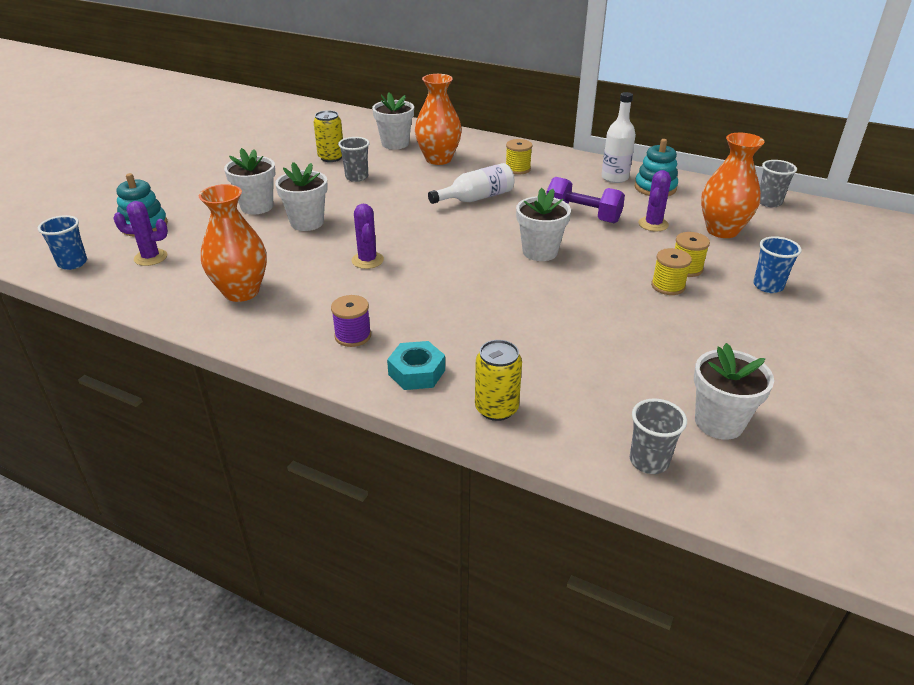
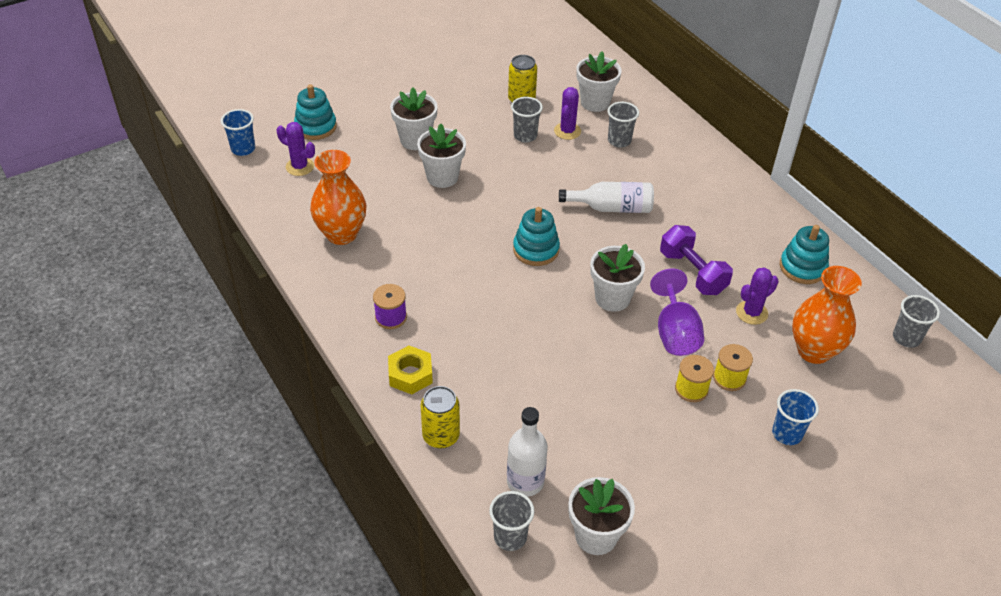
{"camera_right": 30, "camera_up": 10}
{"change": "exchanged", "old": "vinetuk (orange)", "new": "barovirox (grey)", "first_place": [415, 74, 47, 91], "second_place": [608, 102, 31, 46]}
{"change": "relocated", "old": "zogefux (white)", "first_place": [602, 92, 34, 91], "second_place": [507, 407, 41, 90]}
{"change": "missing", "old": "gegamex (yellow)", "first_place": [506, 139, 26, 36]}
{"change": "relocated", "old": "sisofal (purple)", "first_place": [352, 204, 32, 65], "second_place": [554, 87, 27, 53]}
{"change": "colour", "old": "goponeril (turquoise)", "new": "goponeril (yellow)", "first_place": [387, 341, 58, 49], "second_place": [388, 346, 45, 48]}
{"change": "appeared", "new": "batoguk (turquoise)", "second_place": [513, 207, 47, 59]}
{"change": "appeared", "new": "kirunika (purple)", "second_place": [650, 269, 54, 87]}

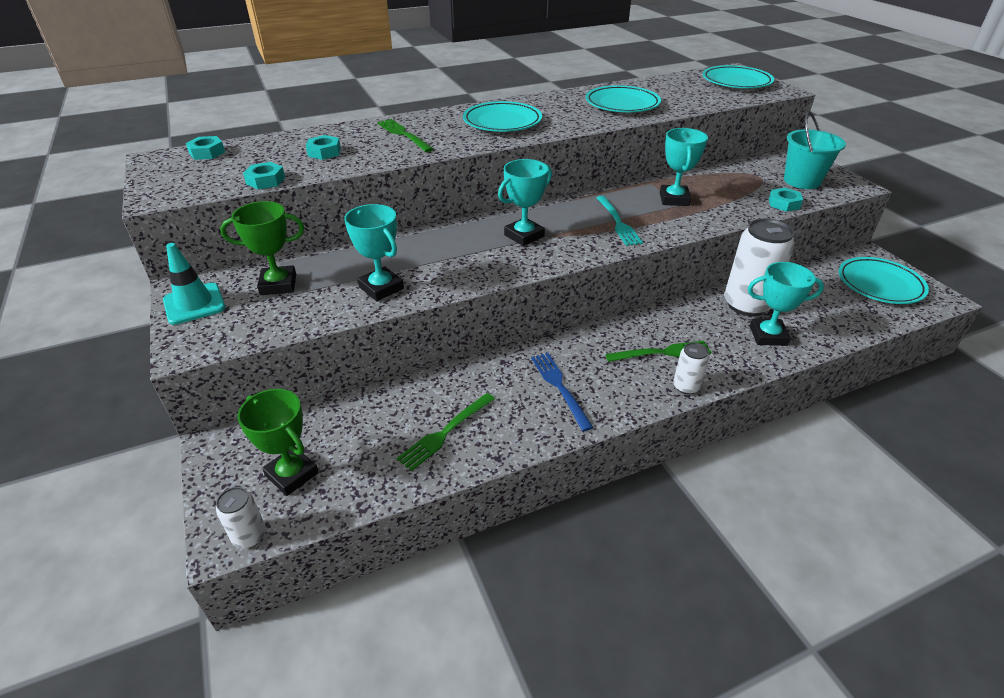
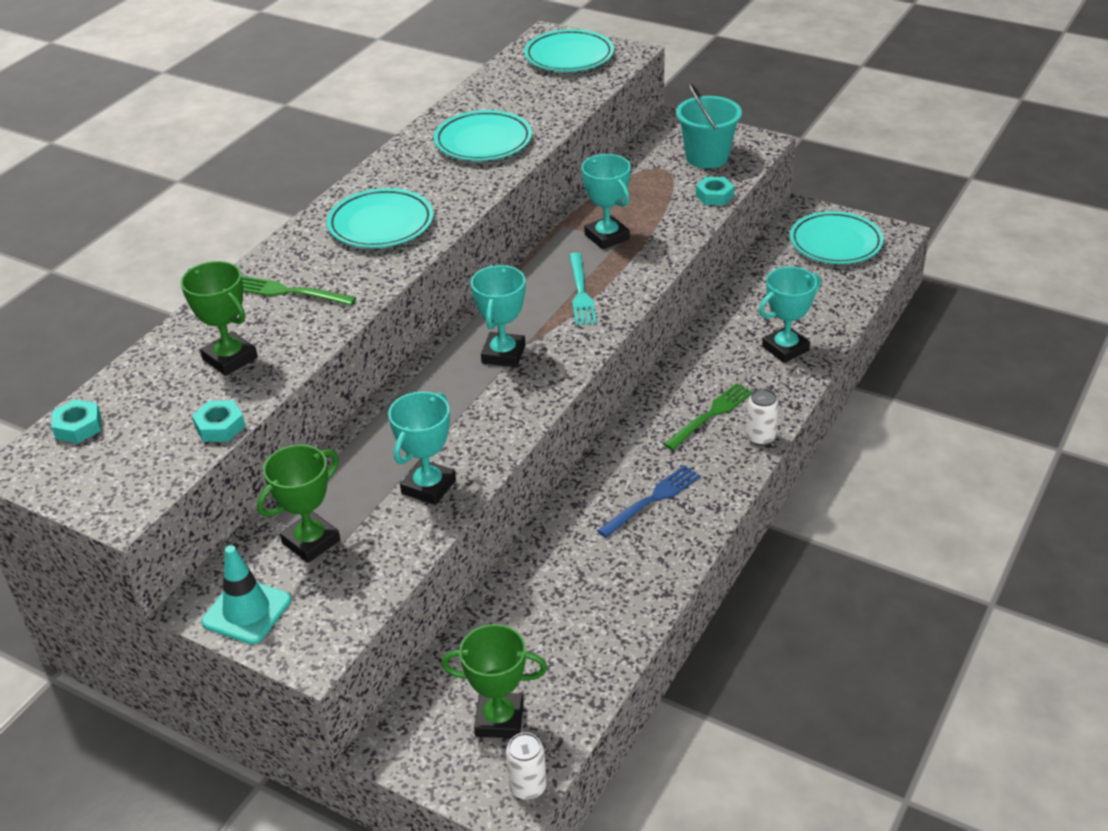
{"camera_right": -35, "camera_up": 0}
{"change": "exchanged", "old": "goponeril (turquoise)", "new": "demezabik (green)", "first_place": [306, 135, 35, 25], "second_place": [181, 261, 77, 115]}
{"change": "spun", "old": "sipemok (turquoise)", "first_place": [596, 196, 47, 50], "second_place": [569, 253, 28, 73], "degrees": 45}
{"change": "spun", "old": "demezabik (turquoise)", "first_place": [344, 204, 60, 97], "second_place": [388, 392, 68, 113], "degrees": -75}
{"change": "missing", "old": "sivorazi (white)", "first_place": [724, 218, 71, 98]}
{"change": "spun", "old": "sipemok (blue)", "first_place": [531, 353, 63, 78], "second_place": [597, 465, 104, 73], "degrees": 105}
{"change": "missing", "old": "sipemok (green)", "first_place": [397, 393, 98, 78]}

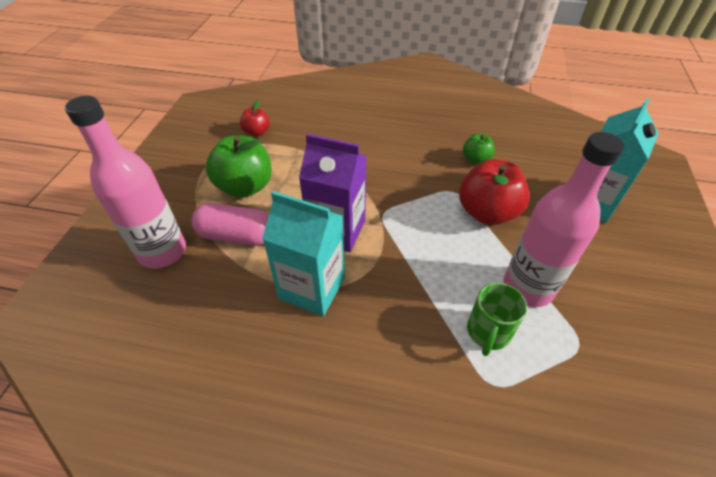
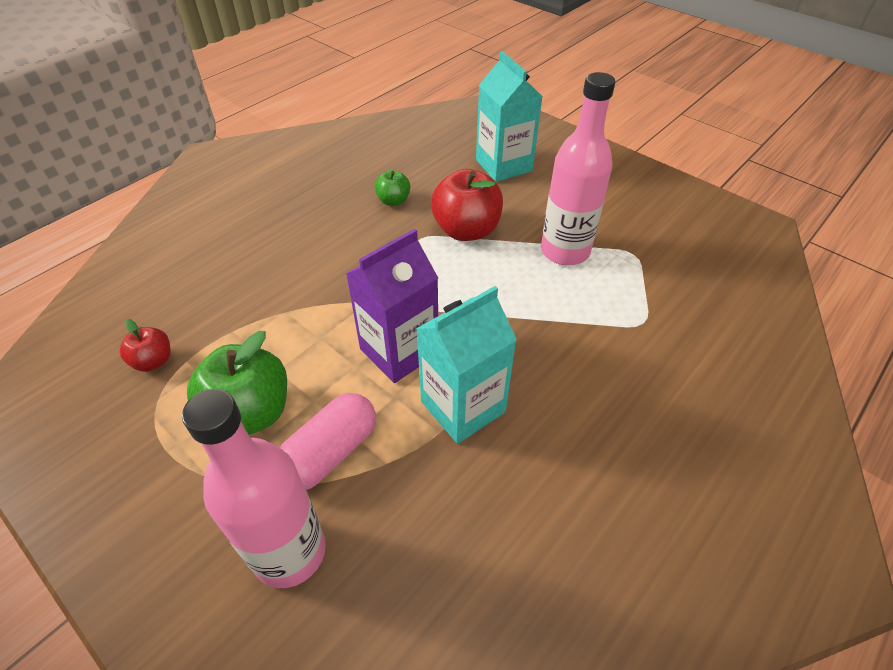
{"camera_right": -60, "camera_up": 0}
{"change": "missing", "old": "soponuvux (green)", "first_place": [467, 282, 60, 74]}

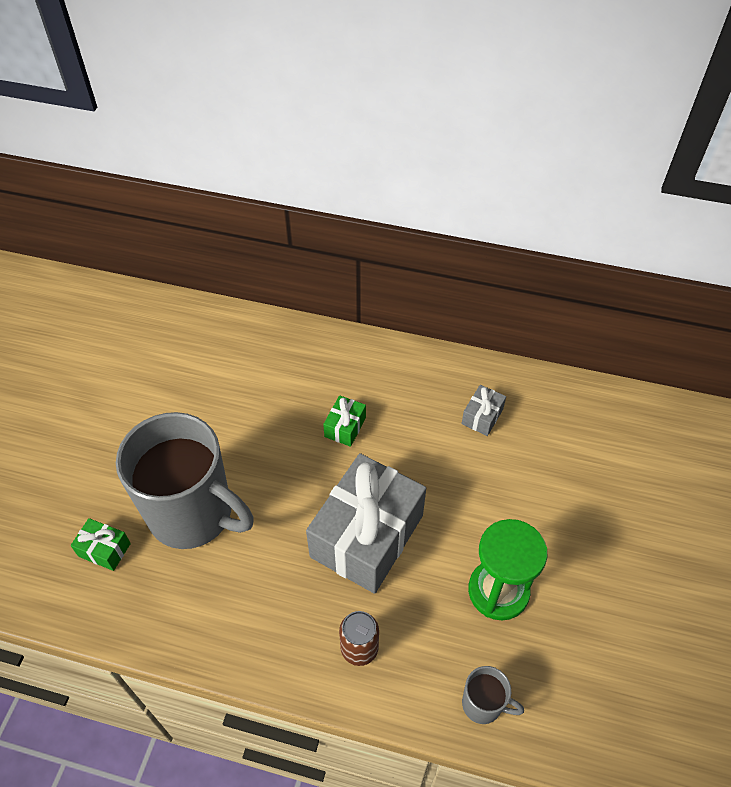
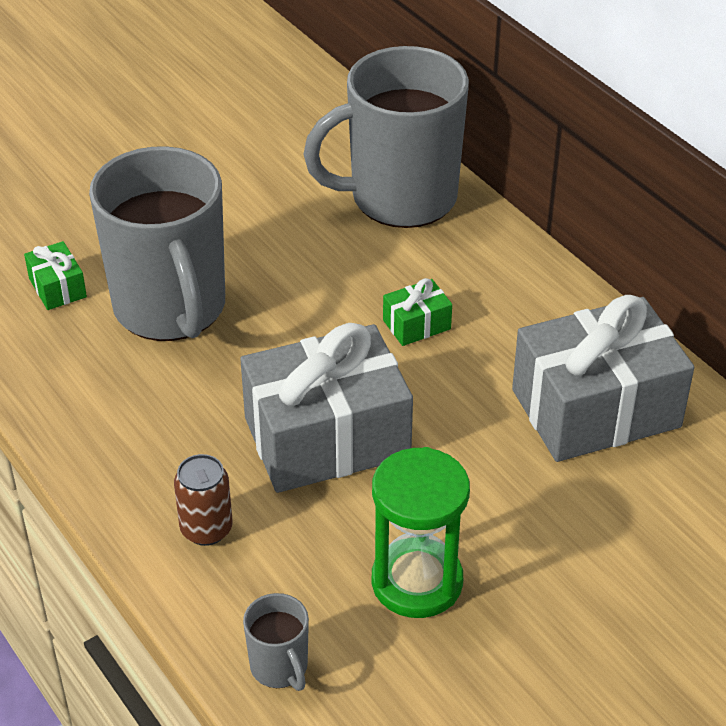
{"camera_right": 40, "camera_up": -10}
{"change": "size", "old": "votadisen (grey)", "first_place": [462, 385, 44, 51], "second_place": [512, 295, 182, 167], "factor": 2.37}
{"change": "appeared", "new": "soponuvux (grey)", "second_place": [303, 46, 166, 182]}

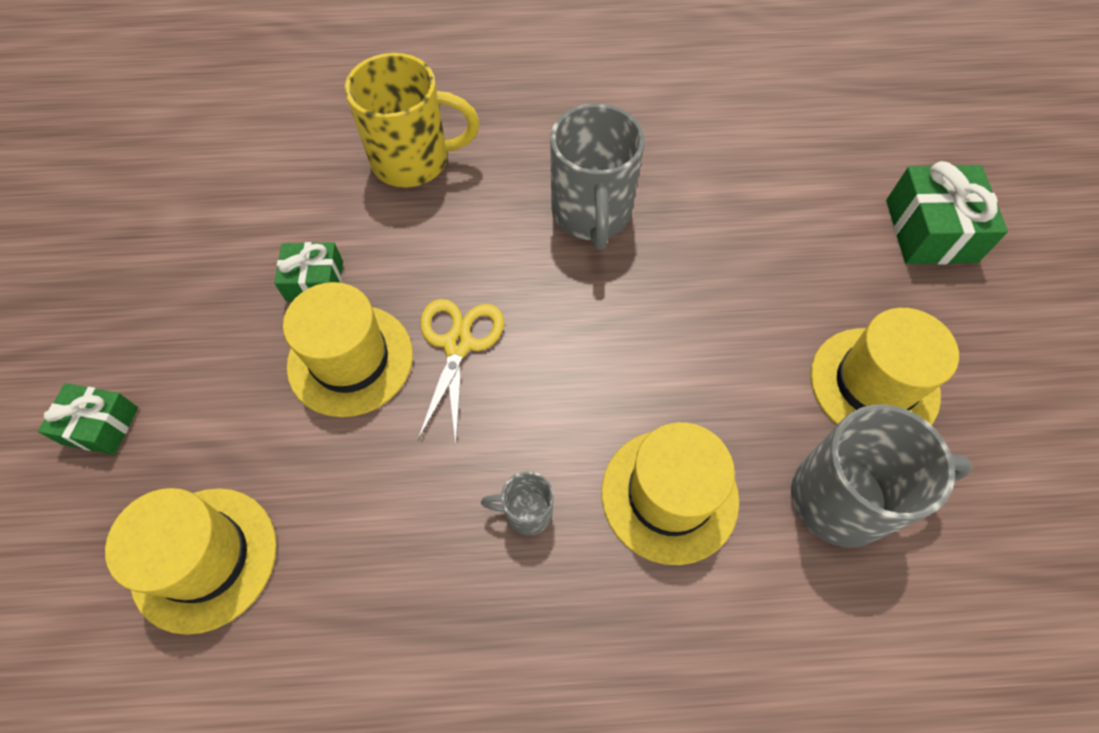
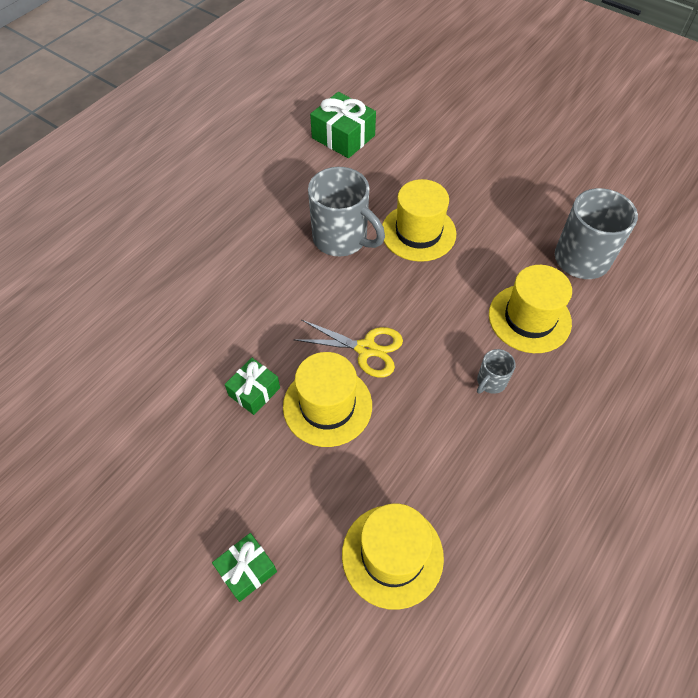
{"camera_right": -50, "camera_up": -5}
{"change": "missing", "old": "soponuvux (yellow)", "first_place": [345, 53, 134, 134]}
{"change": "relocated", "old": "votadisen (green)", "first_place": [886, 161, 122, 104], "second_place": [310, 92, 66, 66]}
{"change": "spun", "old": "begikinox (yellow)", "first_place": [418, 299, 86, 145], "second_place": [293, 320, 110, 58], "degrees": 150}
{"change": "relocated", "old": "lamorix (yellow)", "first_place": [810, 308, 149, 117], "second_place": [382, 179, 74, 83]}

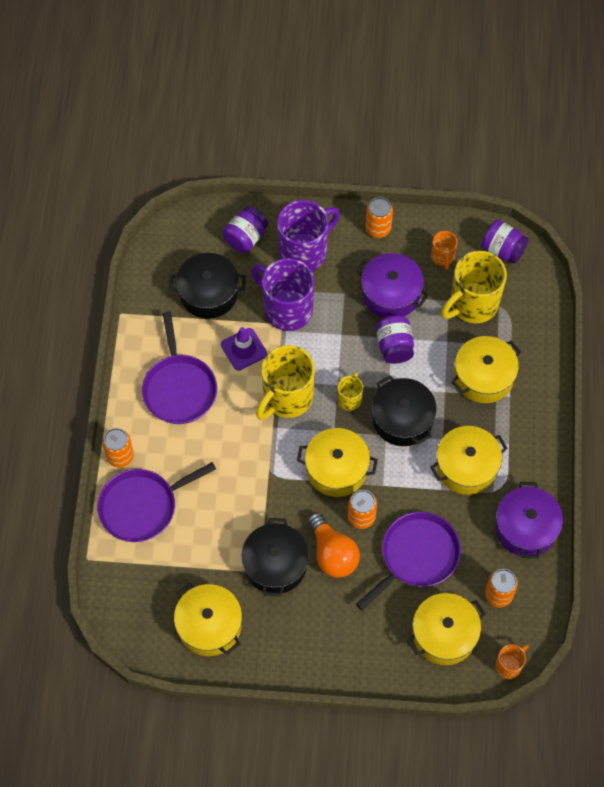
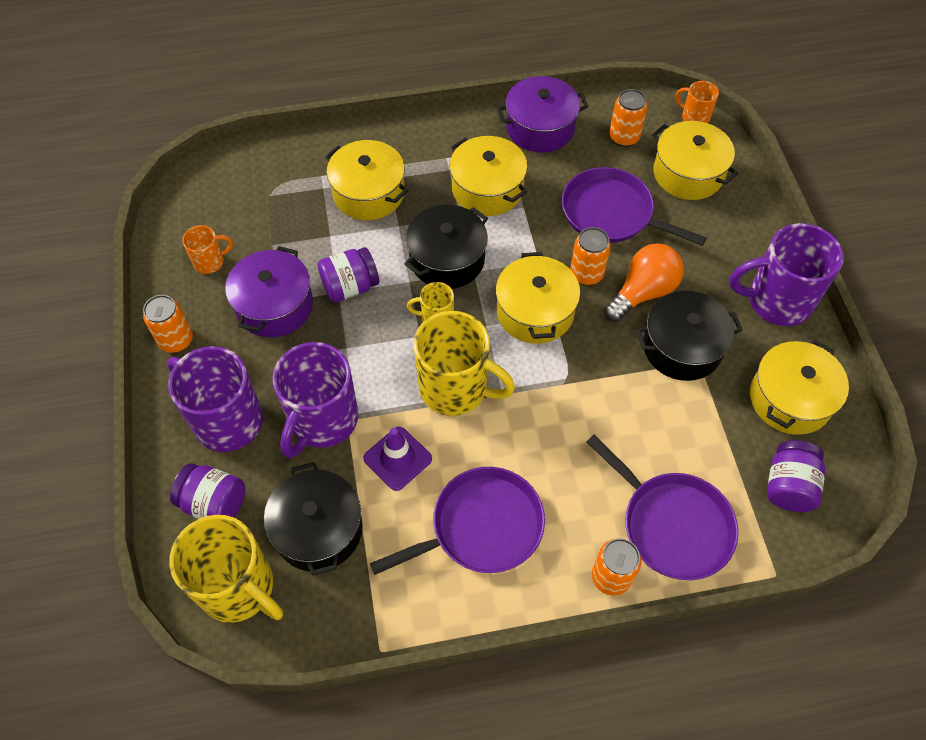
{"camera_right": -105, "camera_up": -5}
{"change": "relocated", "old": "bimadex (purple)", "first_place": [481, 220, 48, 44], "second_place": [767, 440, 58, 72]}
{"change": "relocated", "old": "soponuvux (yellow)", "first_place": [441, 251, 66, 73], "second_place": [169, 515, 114, 108]}
{"change": "appeared", "new": "soponuvux (purple)", "second_place": [729, 223, 115, 103]}

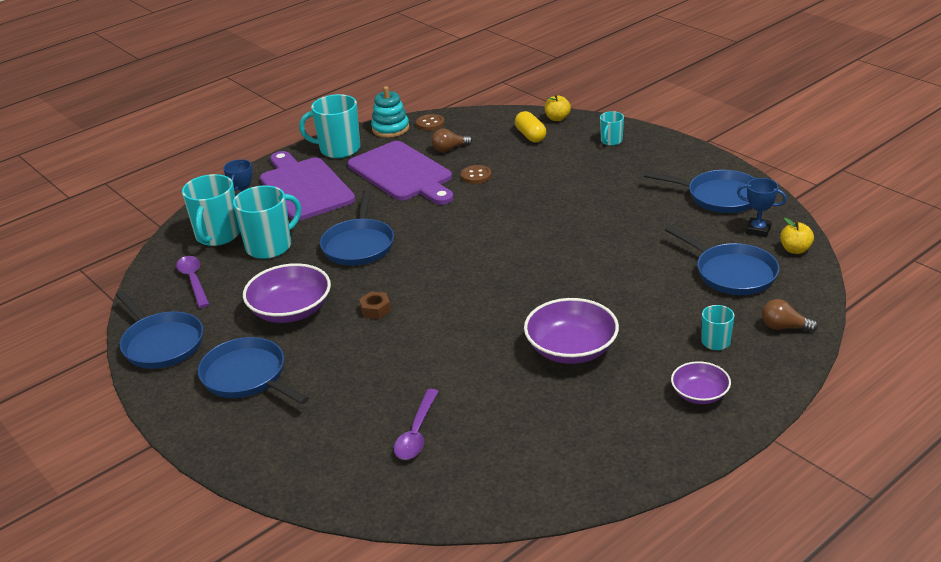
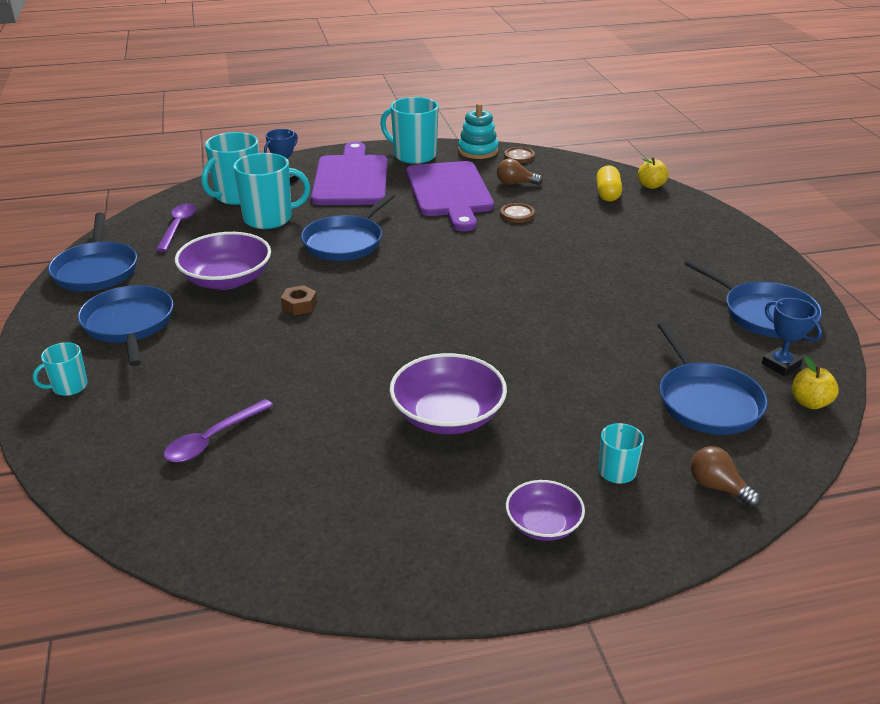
{"camera_right": 25, "camera_up": 0}
{"change": "relocated", "old": "soponuvux (turquoise)", "first_place": [600, 111, 24, 35], "second_place": [33, 342, 55, 54]}

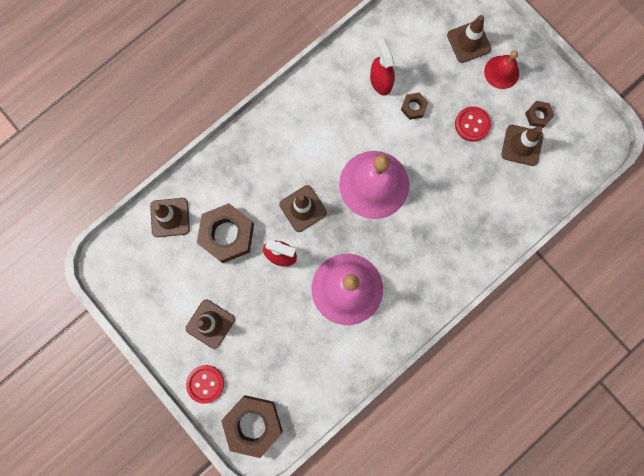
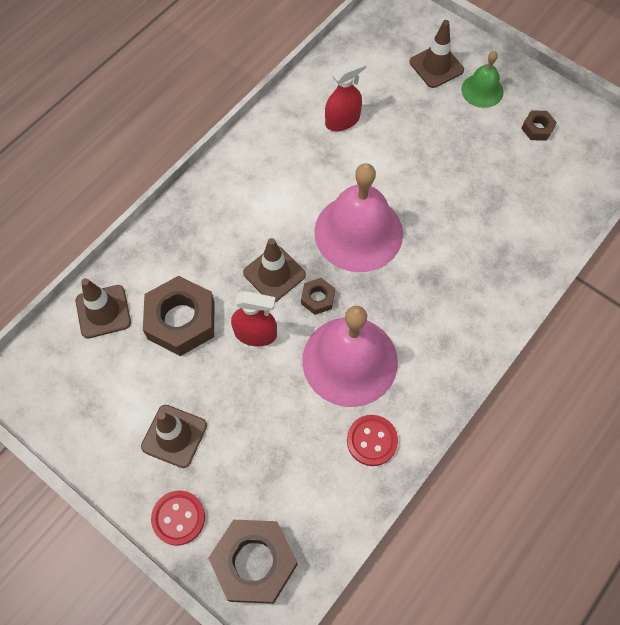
{"camera_right": -10, "camera_up": -15}
{"change": "spun", "old": "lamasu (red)", "first_place": [370, 38, 25, 57], "second_place": [325, 57, 41, 74], "degrees": 90}
{"change": "colour", "old": "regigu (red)", "new": "regigu (green)", "first_place": [484, 50, 35, 39], "second_place": [461, 51, 43, 57]}
{"change": "relocated", "old": "goponeril (brown)", "first_place": [401, 93, 27, 27], "second_place": [301, 278, 34, 37]}
{"change": "relocated", "old": "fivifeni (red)", "first_place": [455, 106, 36, 36], "second_place": [347, 415, 51, 51]}
{"change": "missing", "old": "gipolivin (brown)", "first_place": [501, 125, 42, 41]}

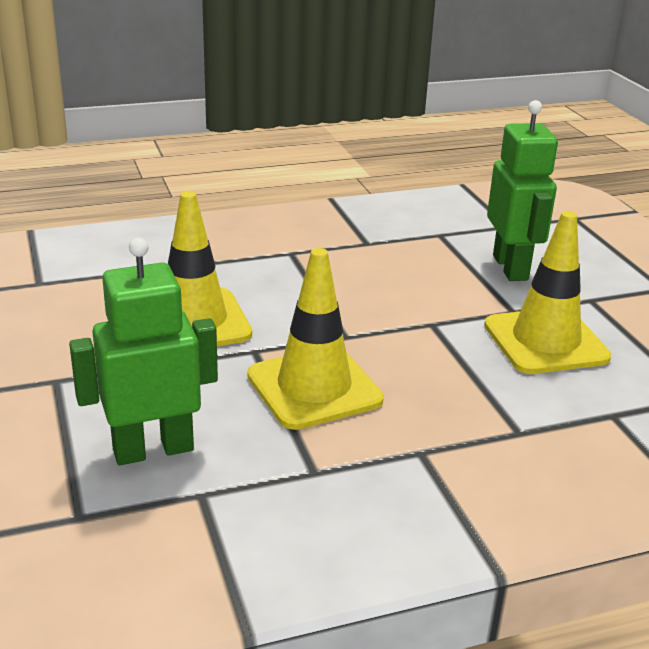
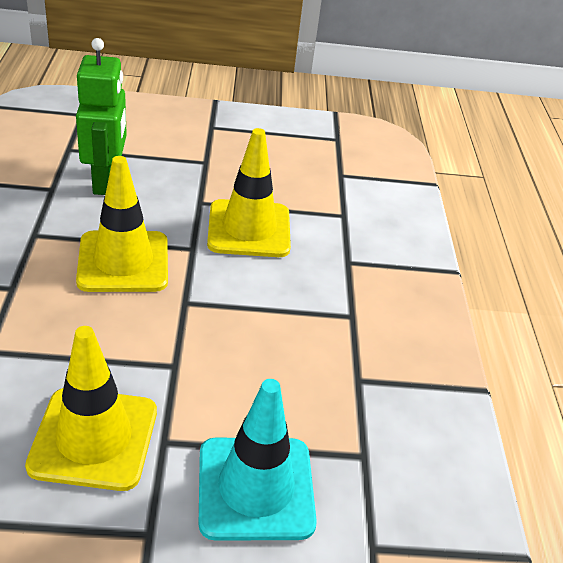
{"camera_right": 105, "camera_up": 10}
{"change": "exchanged", "old": "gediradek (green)", "new": "gipolivin (turquoise)", "first_place": [487, 100, 71, 181], "second_place": [199, 379, 118, 162]}

